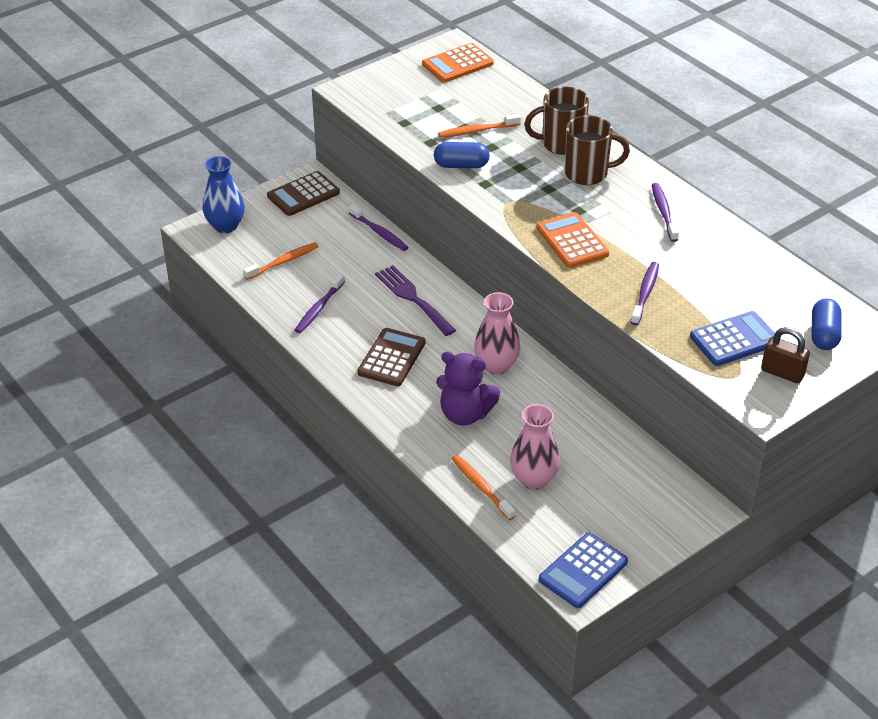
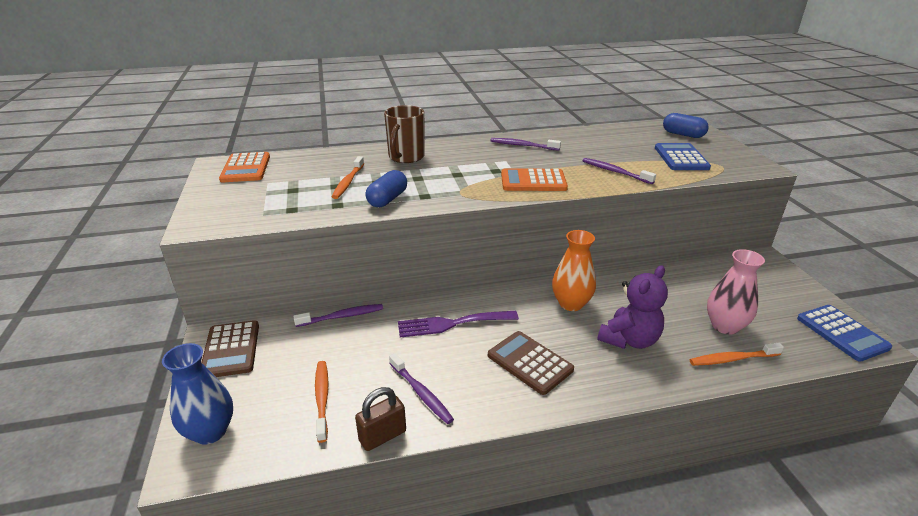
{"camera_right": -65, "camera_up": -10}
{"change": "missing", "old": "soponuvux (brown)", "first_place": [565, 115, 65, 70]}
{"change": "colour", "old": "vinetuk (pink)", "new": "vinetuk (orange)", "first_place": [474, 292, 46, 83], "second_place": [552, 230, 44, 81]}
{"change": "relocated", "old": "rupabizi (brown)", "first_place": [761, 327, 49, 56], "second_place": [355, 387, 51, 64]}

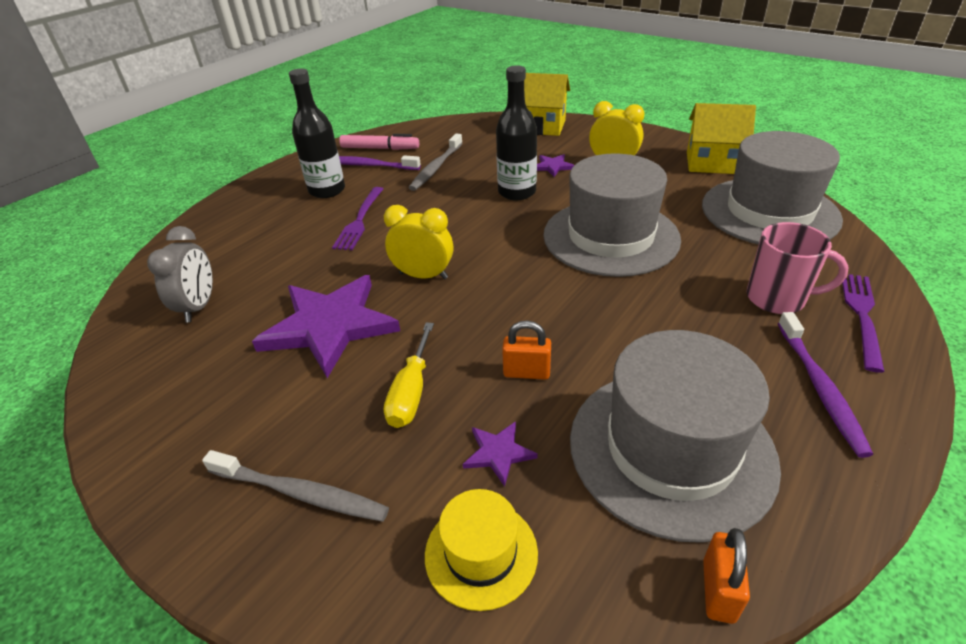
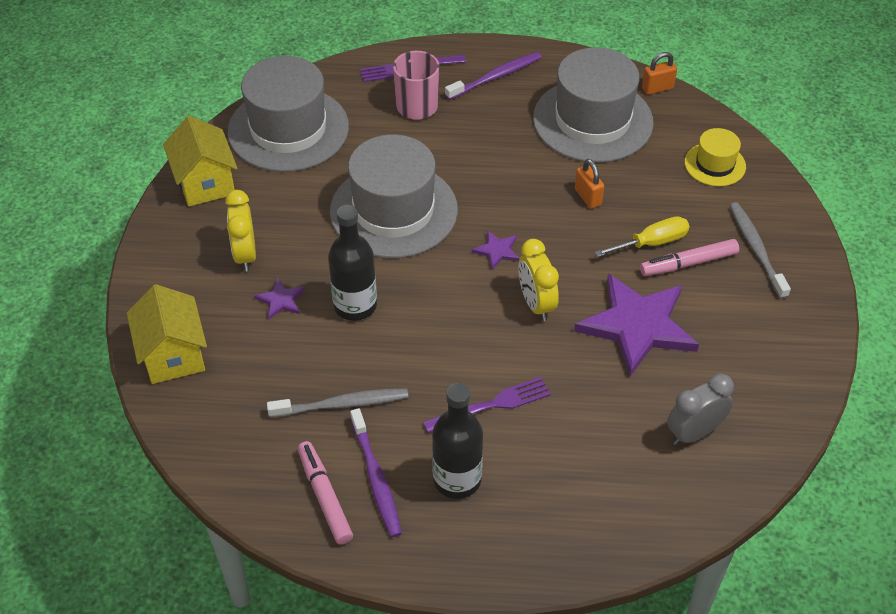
{"camera_right": -125, "camera_up": 10}
{"change": "relocated", "old": "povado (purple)", "first_place": [463, 421, 75, 66], "second_place": [472, 230, 48, 39]}
{"change": "appeared", "new": "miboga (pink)", "second_place": [640, 239, 99, 37]}

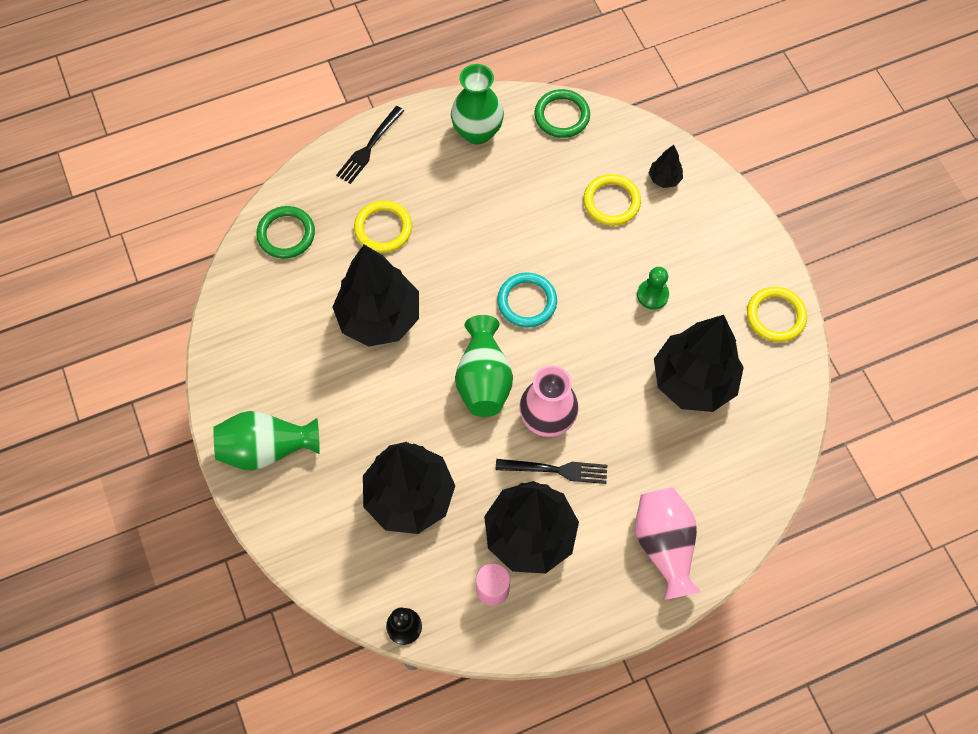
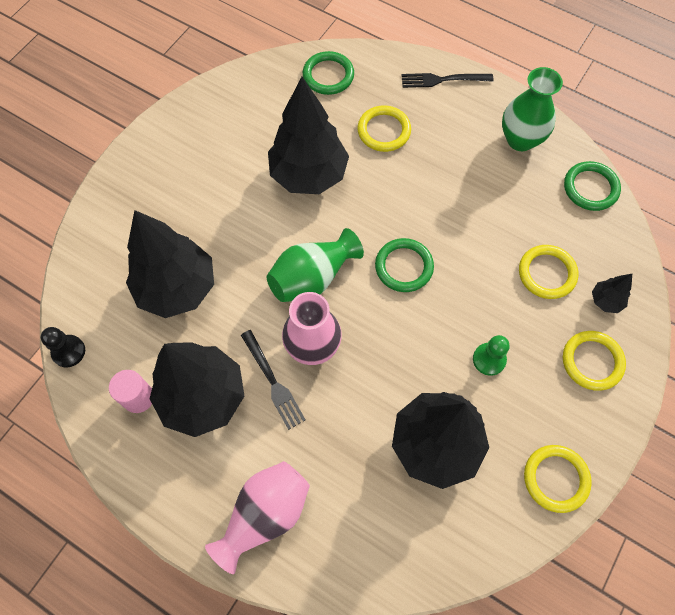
{"camera_right": 55, "camera_up": 0}
{"change": "colour", "old": "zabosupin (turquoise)", "new": "zabosupin (green)", "first_place": [497, 273, 60, 55], "second_place": [375, 238, 59, 54]}
{"change": "missing", "old": "vinetuk (green)", "first_place": [213, 411, 107, 59]}
{"change": "appeared", "new": "zabosupin (yellow)", "second_place": [563, 331, 63, 60]}

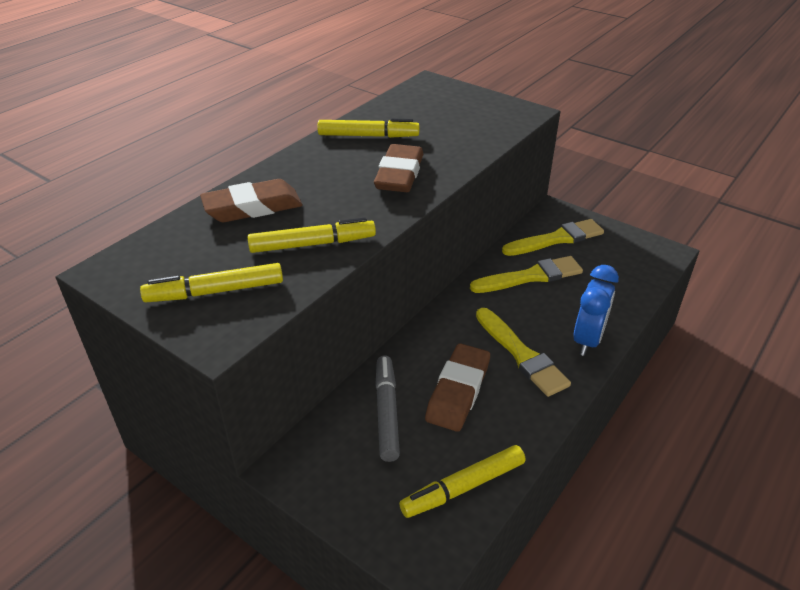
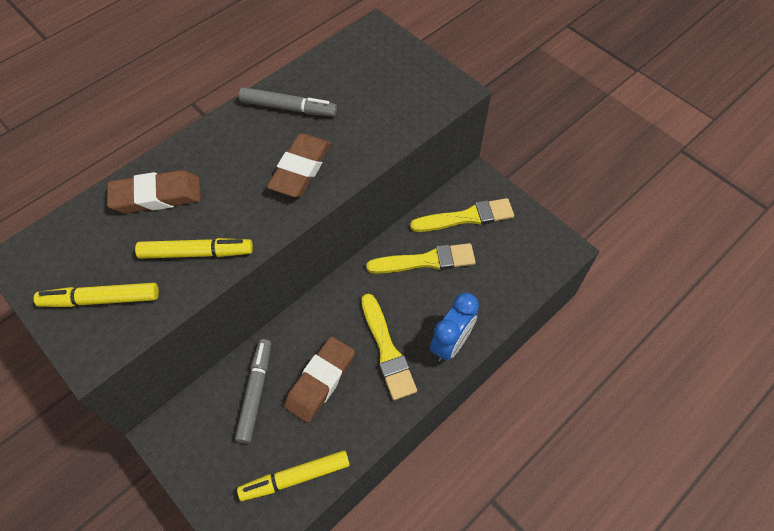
{"camera_right": 10, "camera_up": 20}
{"change": "colour", "old": "miboga (yellow)", "new": "miboga (grey)", "first_place": [317, 119, 103, 19], "second_place": [239, 87, 98, 30]}

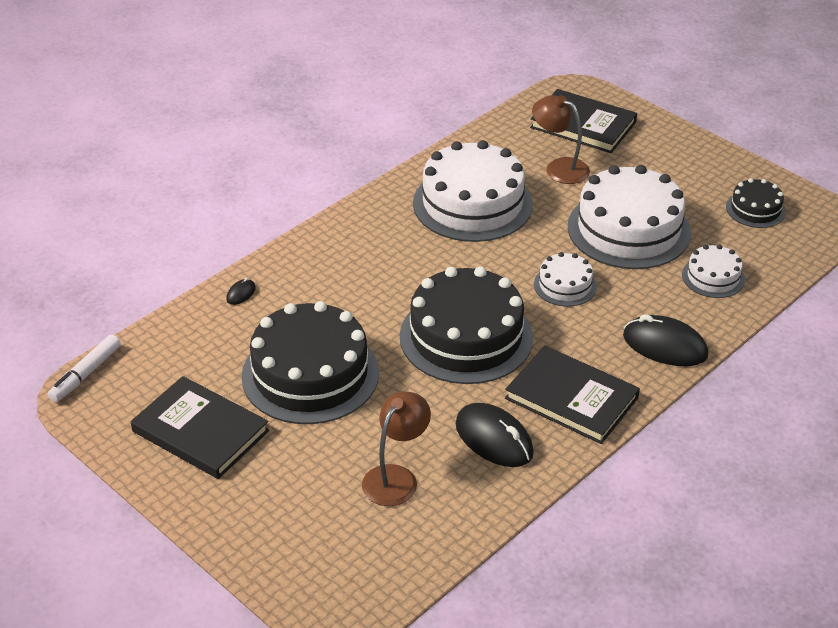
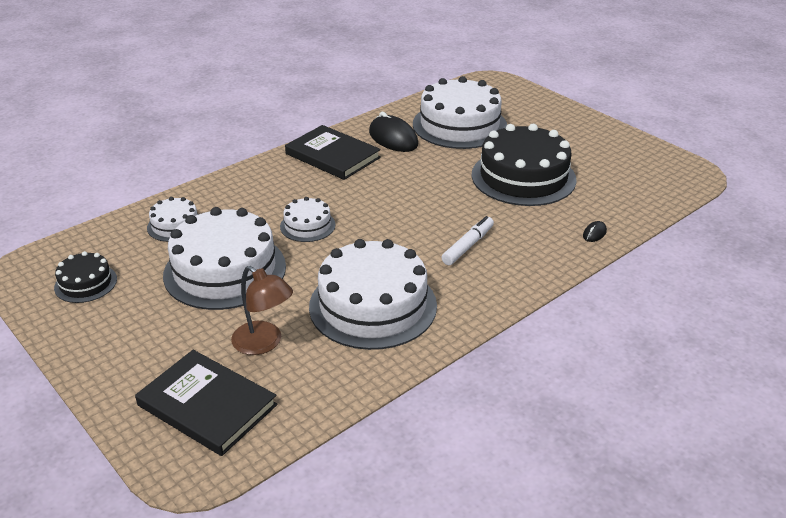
{"camera_right": -175, "camera_up": -5}
{"change": "missing", "old": "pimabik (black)", "first_place": [400, 266, 133, 118]}
{"change": "missing", "old": "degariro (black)", "first_place": [623, 314, 85, 52]}
{"change": "relocated", "old": "miboga (white)", "first_place": [48, 334, 73, 68], "second_place": [441, 216, 53, 49]}
{"change": "missing", "old": "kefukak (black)", "first_place": [131, 376, 138, 103]}
{"change": "exchanged", "old": "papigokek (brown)", "new": "pimabik (white)", "first_place": [362, 391, 69, 115], "second_place": [413, 76, 94, 73]}

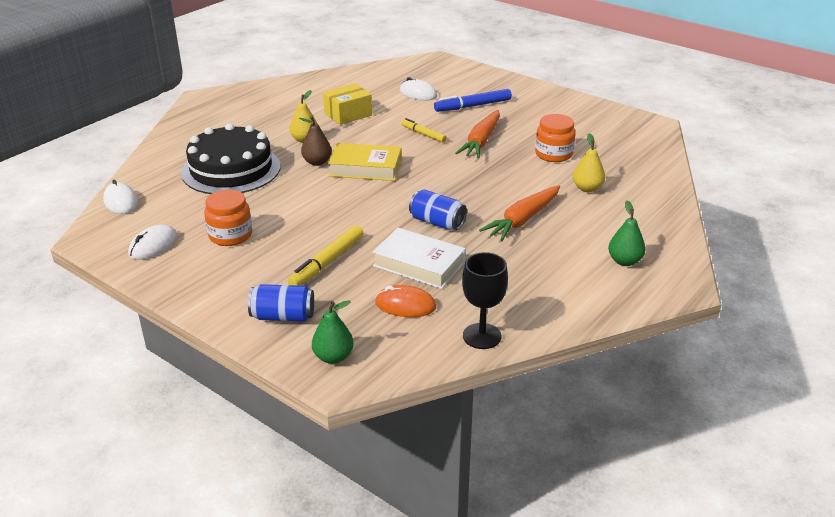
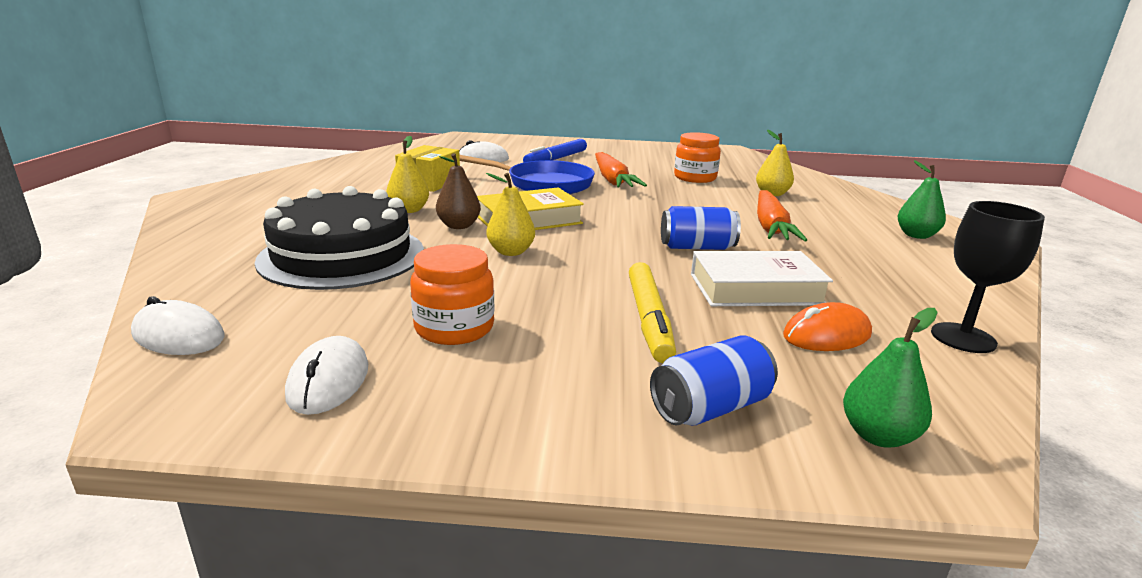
{"camera_right": -35, "camera_up": -10}
{"change": "exchanged", "old": "miboga (yellow)", "new": "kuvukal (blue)", "first_place": [401, 118, 46, 25], "second_place": [459, 155, 136, 39]}
{"change": "appeared", "new": "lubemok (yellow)", "second_place": [486, 173, 49, 83]}

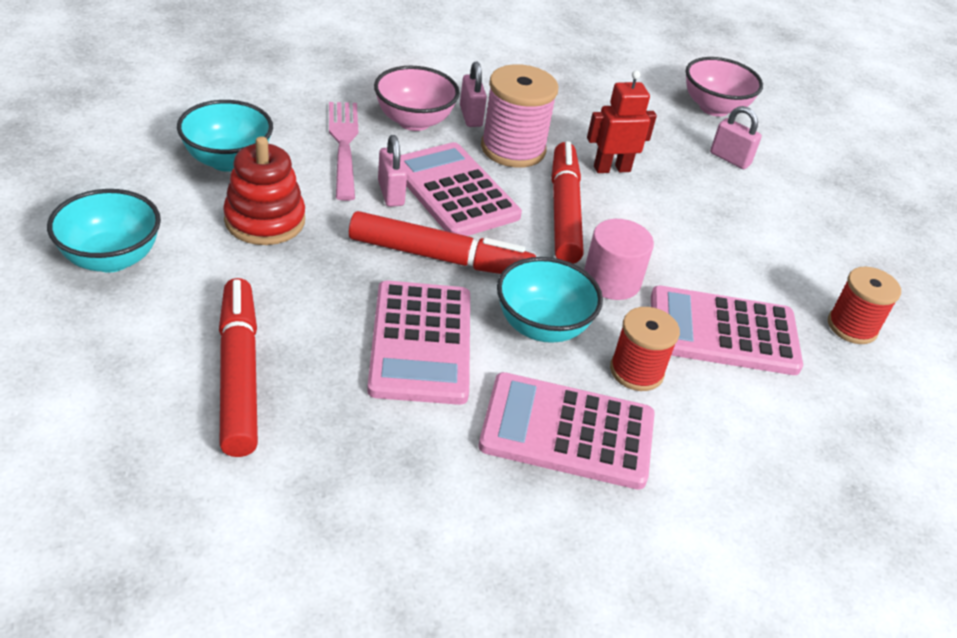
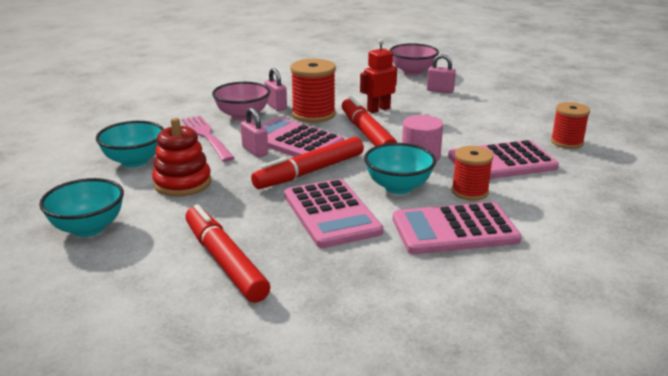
{"camera_right": -15, "camera_up": -15}
{"change": "colour", "old": "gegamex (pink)", "new": "gegamex (red)", "first_place": [481, 64, 77, 104], "second_place": [290, 59, 46, 64]}
{"change": "spun", "old": "miboga (red)", "first_place": [349, 211, 187, 63], "second_place": [251, 137, 113, 52], "degrees": 150}

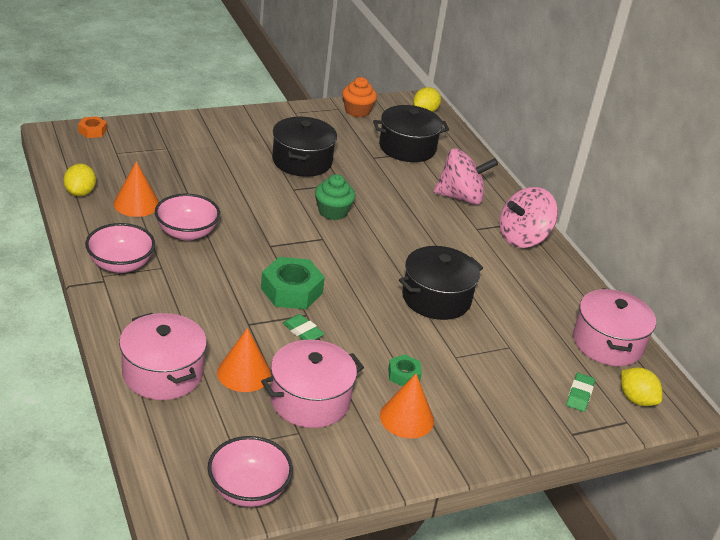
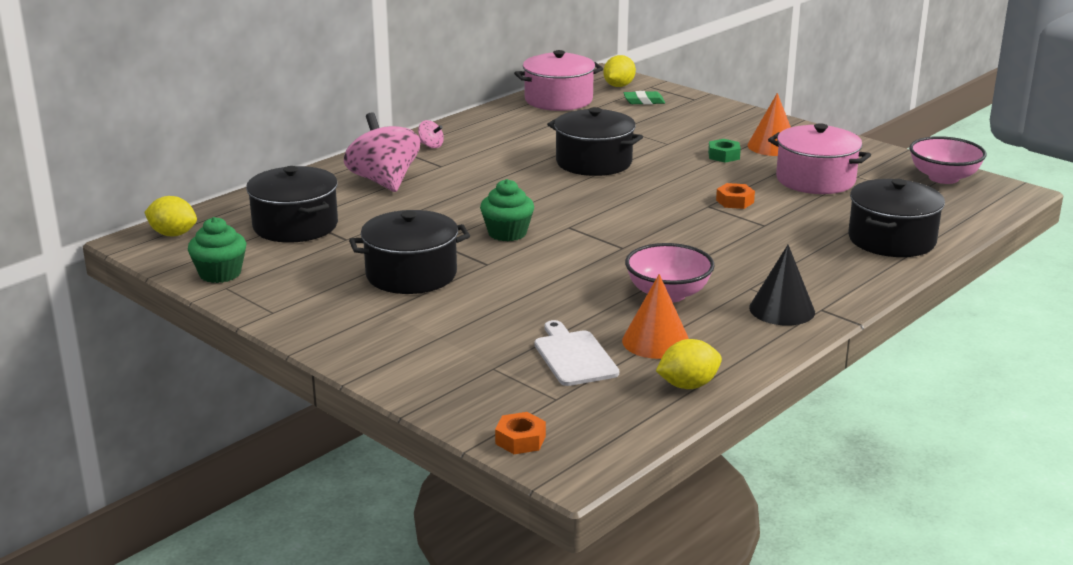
{"camera_right": -110, "camera_up": -10}
{"change": "colour", "old": "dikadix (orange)", "new": "dikadix (green)", "first_place": [342, 77, 35, 40], "second_place": [188, 217, 58, 66]}
{"change": "size", "old": "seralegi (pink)", "first_place": [500, 187, 58, 61], "second_place": [418, 120, 26, 28], "factor": 0.41}
{"change": "exchanged", "old": "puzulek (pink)", "new": "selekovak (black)", "first_place": [85, 223, 70, 50], "second_place": [749, 245, 66, 81]}
{"change": "missing", "old": "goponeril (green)", "first_place": [261, 257, 64, 52]}
{"change": "colour", "old": "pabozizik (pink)", "new": "pabozizik (black)", "first_place": [119, 313, 88, 87], "second_place": [848, 179, 97, 78]}
{"change": "exchanged", "old": "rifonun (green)", "new": "goponeril (orange)", "first_place": [282, 314, 43, 26], "second_place": [716, 183, 39, 26]}
{"change": "missing", "old": "selekovak (orange)", "first_place": [217, 328, 54, 64]}
{"change": "appeared", "new": "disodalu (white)", "second_place": [534, 320, 85, 66]}

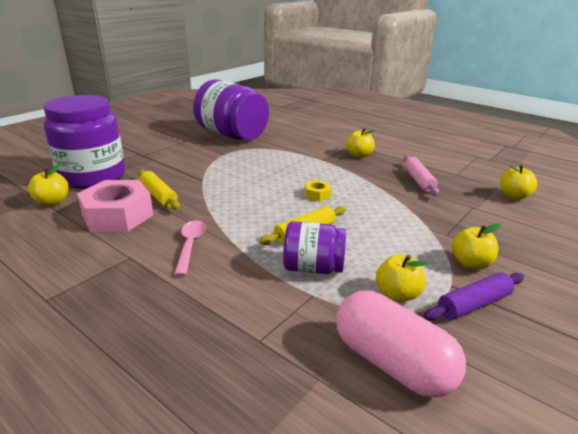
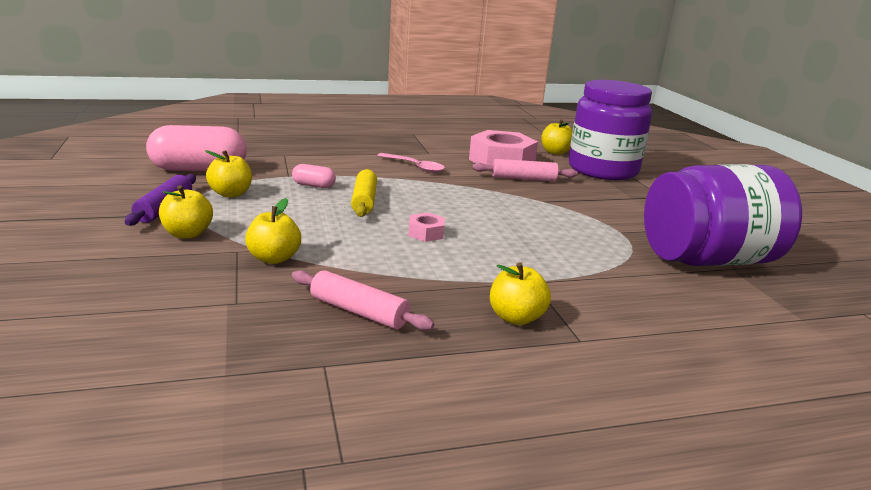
{"camera_right": 125, "camera_up": -5}
{"change": "relocated", "old": "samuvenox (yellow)", "first_place": [500, 165, 37, 35], "second_place": [245, 198, 56, 66]}
{"change": "colour", "old": "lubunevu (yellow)", "new": "lubunevu (pink)", "first_place": [138, 170, 42, 40], "second_place": [472, 159, 106, 23]}
{"change": "colour", "old": "goponeril (yellow)", "new": "goponeril (pink)", "first_place": [305, 180, 27, 22], "second_place": [408, 213, 37, 29]}
{"change": "exchanged", "old": "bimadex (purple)", "new": "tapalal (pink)", "first_place": [283, 221, 63, 53], "second_place": [292, 164, 44, 24]}

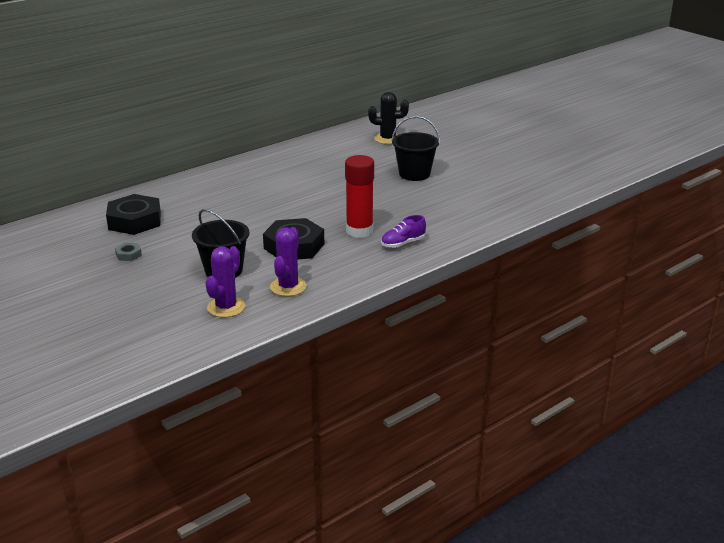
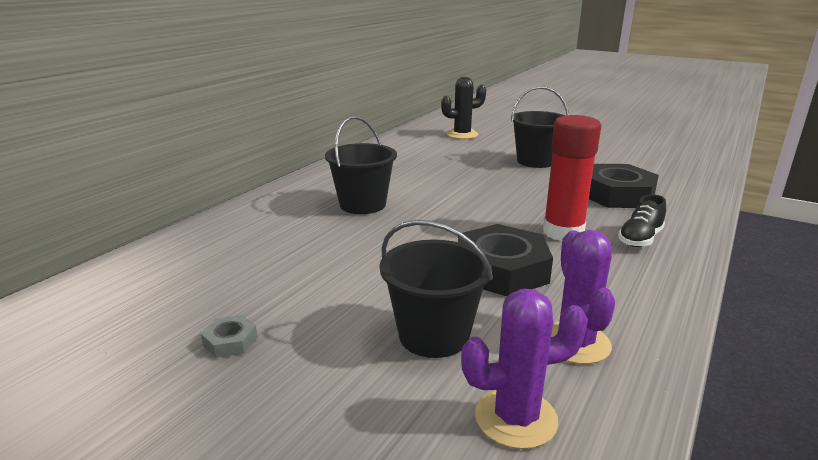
{"camera_right": -20, "camera_up": -5}
{"change": "relocated", "old": "goponeril (black)", "first_place": [106, 194, 55, 41], "second_place": [589, 164, 70, 44]}
{"change": "colour", "old": "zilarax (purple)", "new": "zilarax (black)", "first_place": [381, 215, 45, 33], "second_place": [618, 194, 48, 53]}
{"change": "spun", "old": "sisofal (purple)", "first_place": [205, 246, 40, 72], "second_place": [461, 289, 127, 160], "degrees": 75}
{"change": "appeared", "new": "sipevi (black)", "second_place": [325, 116, 72, 98]}

